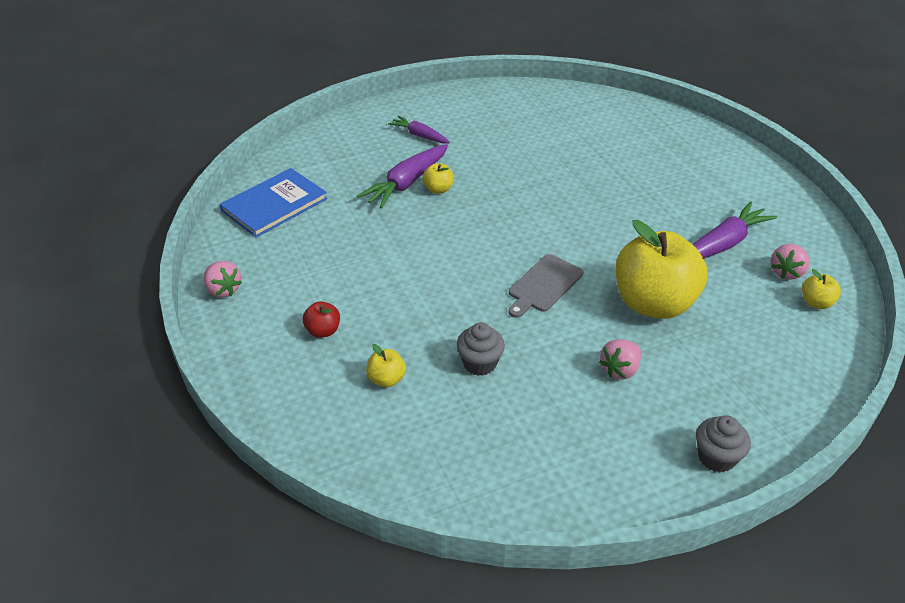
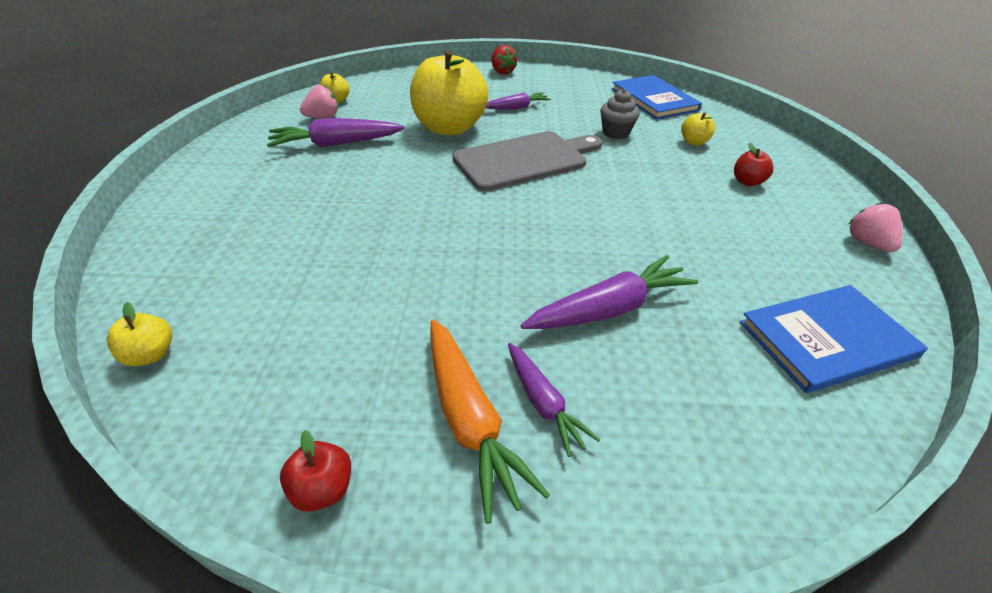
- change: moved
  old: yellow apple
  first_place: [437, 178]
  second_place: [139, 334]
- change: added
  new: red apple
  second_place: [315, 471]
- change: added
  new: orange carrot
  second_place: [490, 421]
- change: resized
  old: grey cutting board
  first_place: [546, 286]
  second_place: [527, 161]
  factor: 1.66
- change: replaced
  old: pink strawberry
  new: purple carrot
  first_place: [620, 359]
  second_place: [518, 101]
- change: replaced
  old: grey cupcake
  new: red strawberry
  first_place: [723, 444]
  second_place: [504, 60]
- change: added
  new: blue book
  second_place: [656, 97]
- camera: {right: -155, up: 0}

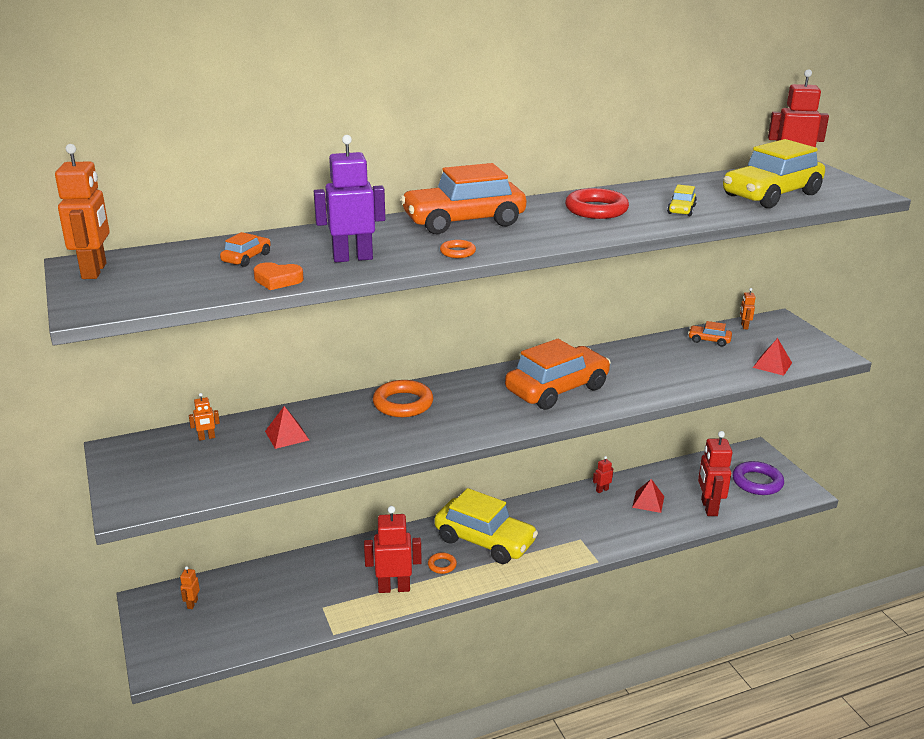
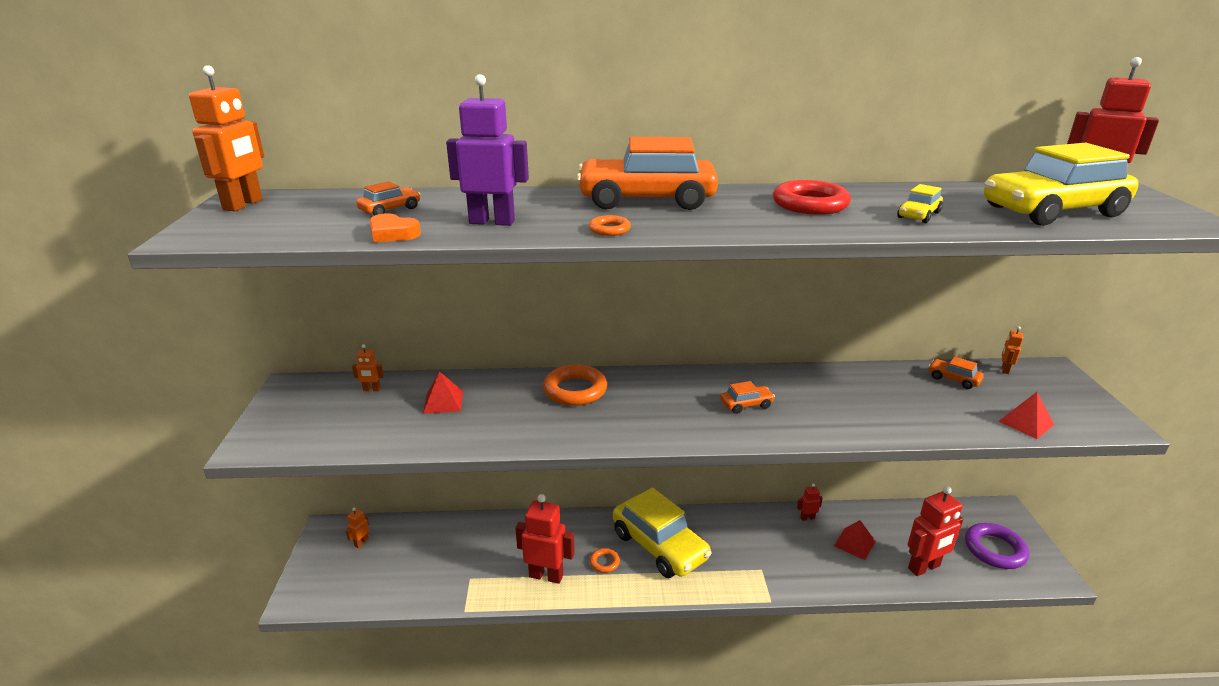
- change: resized
  old: orange car
  first_place: [558, 374]
  second_place: [747, 397]
  factor: 0.43
- change: turned
  old: red robot
  first_place: [715, 473]
  second_place: [935, 531]
  degrees: -135
- camera: {right: 20, up: 0}

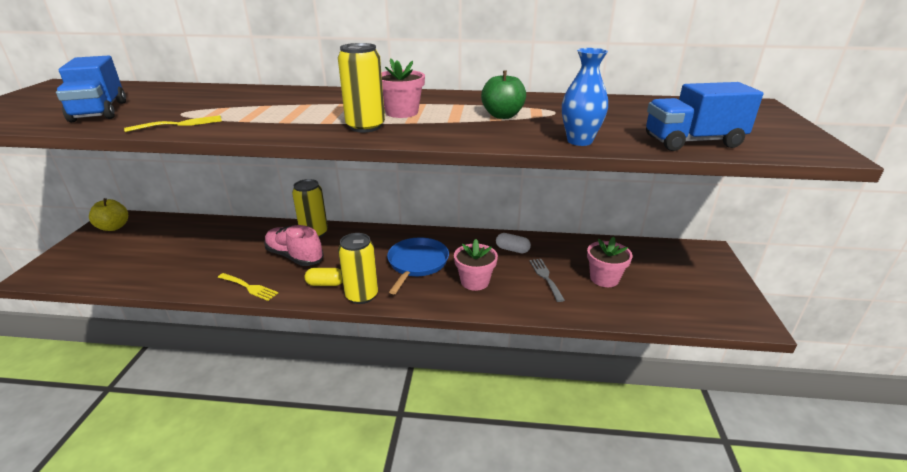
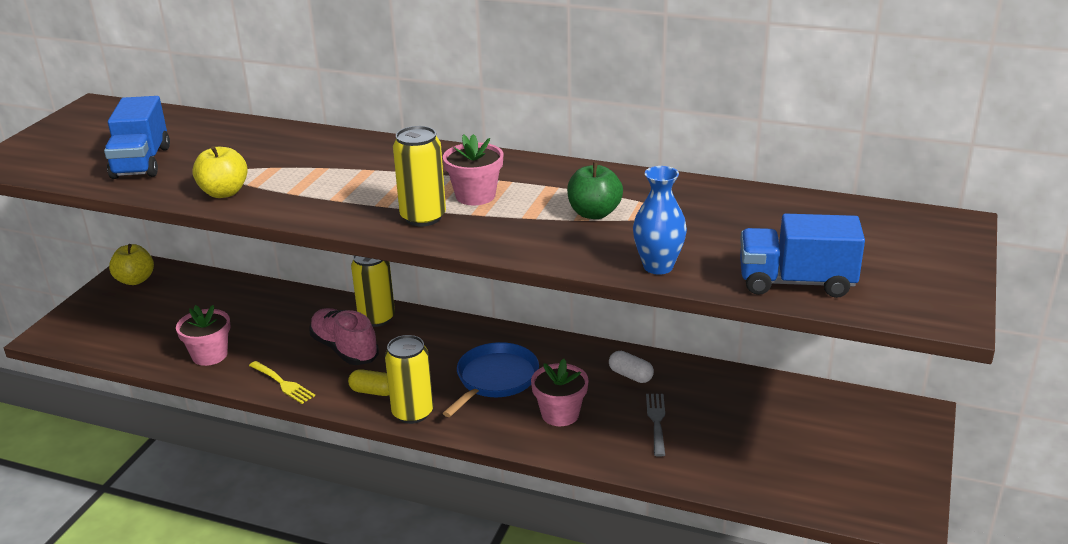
- change: moved
  old: pink flower pot
  first_place: [609, 262]
  second_place: [203, 335]
- change: replaced
  old: yellow fork
  new: yellow apple
  first_place: [173, 123]
  second_place: [220, 172]
- camera: {right: 15, up: 0}

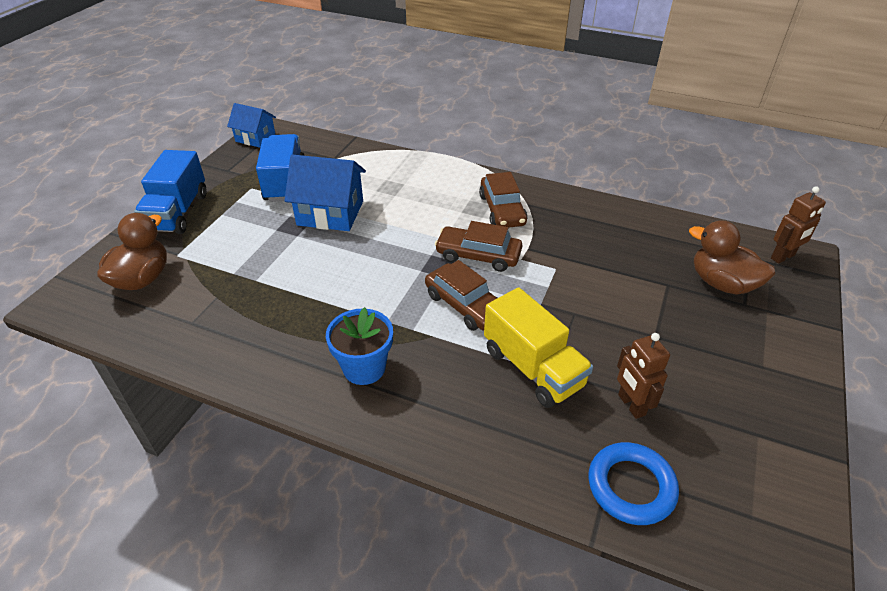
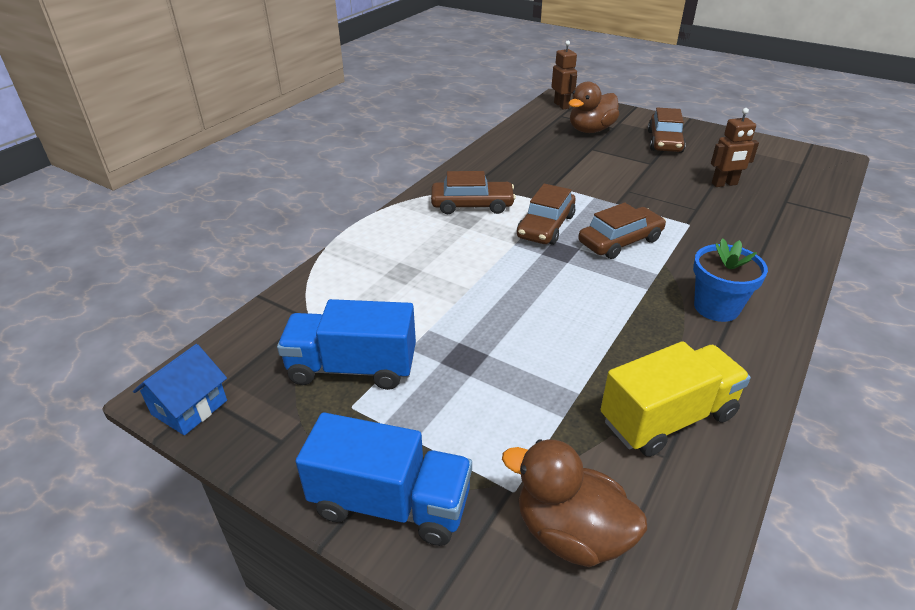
- change: moved
  old: yellow truck
  first_place: [538, 347]
  second_place: [676, 399]
- change: added
  new: brown car
  second_place: [667, 130]
- change: removed
  old: blue house
  first_place: [325, 193]
- change: removed
  old: blue ring
  first_place: [633, 483]
- camera: {right: -80, up: -5}

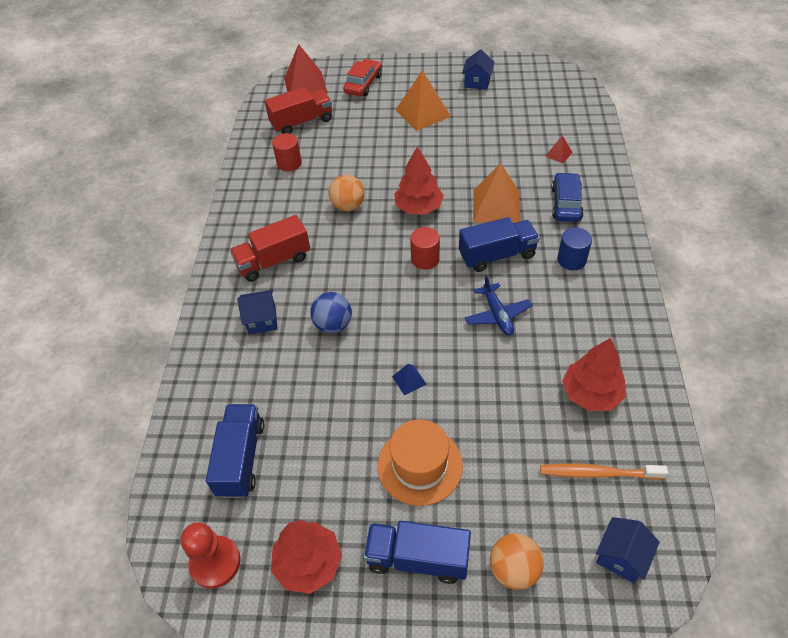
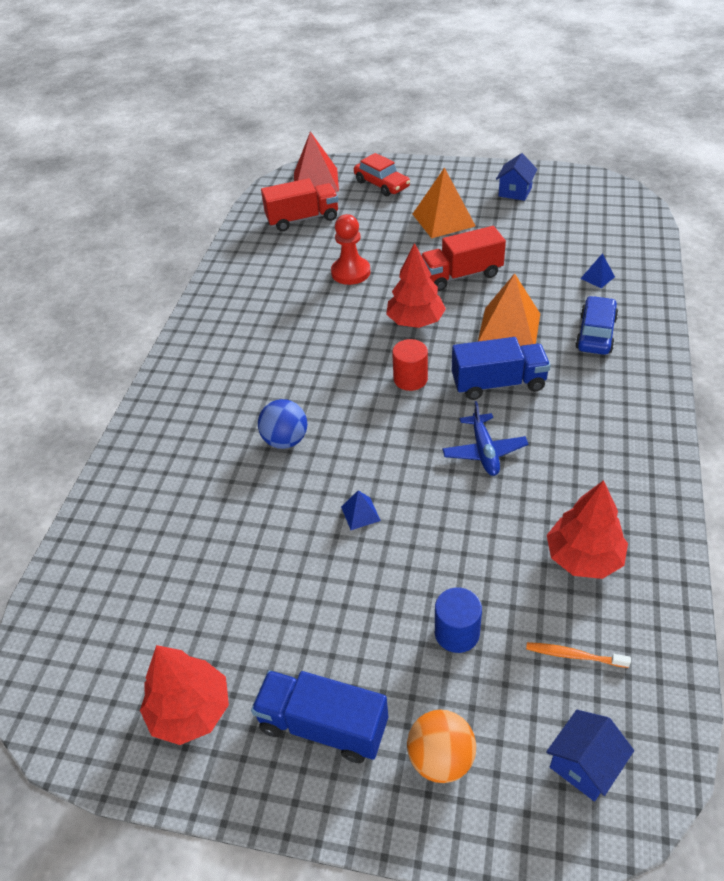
- change: moved
  old: red pawn
  first_place: [211, 555]
  second_place: [350, 249]
- change: turned
  old: red car
  first_place: [362, 77]
  second_place: [382, 174]
  degrees: 105
- change: moved
  old: red truck
  first_place: [270, 248]
  second_place: [463, 258]
- change: moved
  old: blue cylinder
  first_place: [575, 249]
  second_place: [458, 620]
- change: resized
  old: orange toothbrush
  first_place: [604, 471]
  second_place: [578, 655]
  factor: 0.64
- change: recoloured
  old: red pyramid
  new: blue pyramid
  first_place: [559, 149]
  second_place: [597, 270]
- change: removed
  old: blue truck
  first_place: [235, 451]
- change: removed
  old: blue house
  first_place: [257, 312]
- change: removed
  old: red cylinder
  first_place: [287, 152]
- change: removed
  old: orange ball
  first_place: [347, 193]
- change: removed
  old: orange hat
  first_place: [420, 462]
- camera: {right: 10, up: -5}

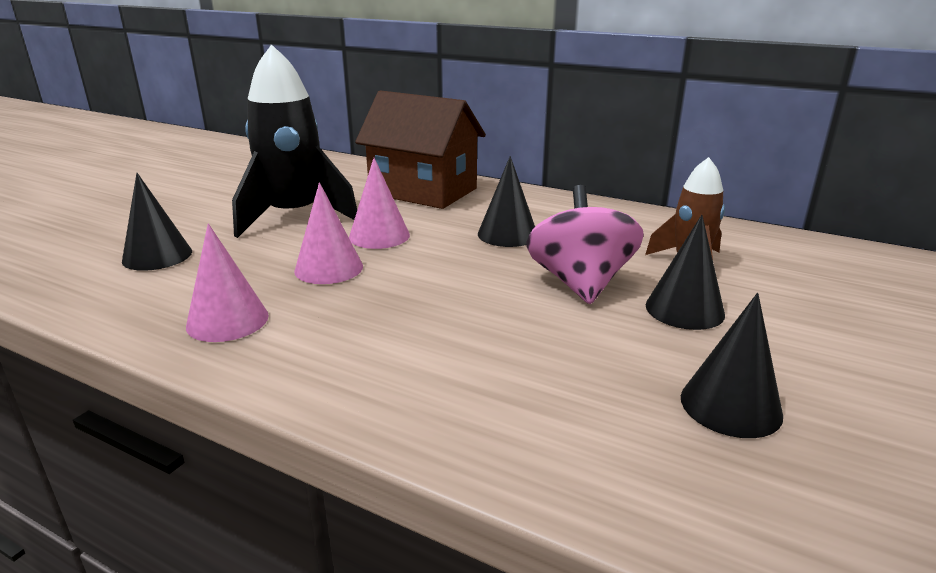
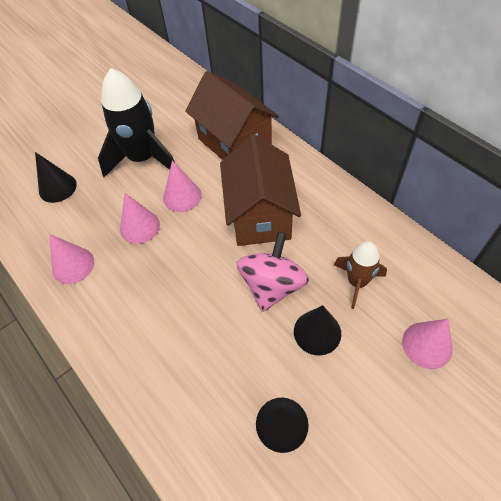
- change: replaced
  old: black cone
  new: brown house
  first_place: [506, 201]
  second_place: [260, 190]
- change: added
  new: pink cone
  second_place: [427, 344]
- camera: {right: 25, up: 30}

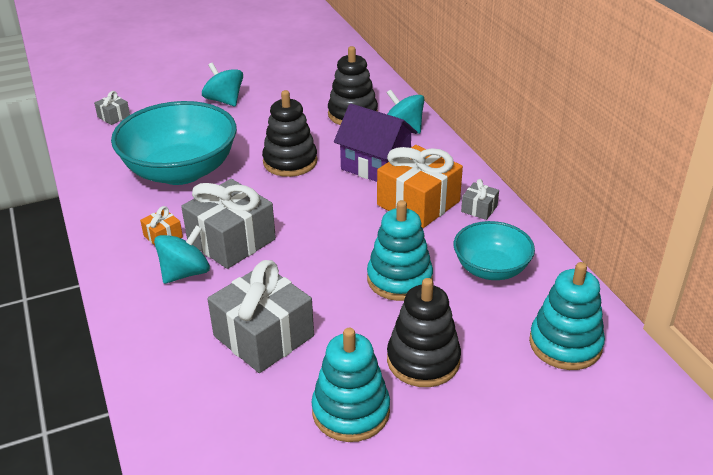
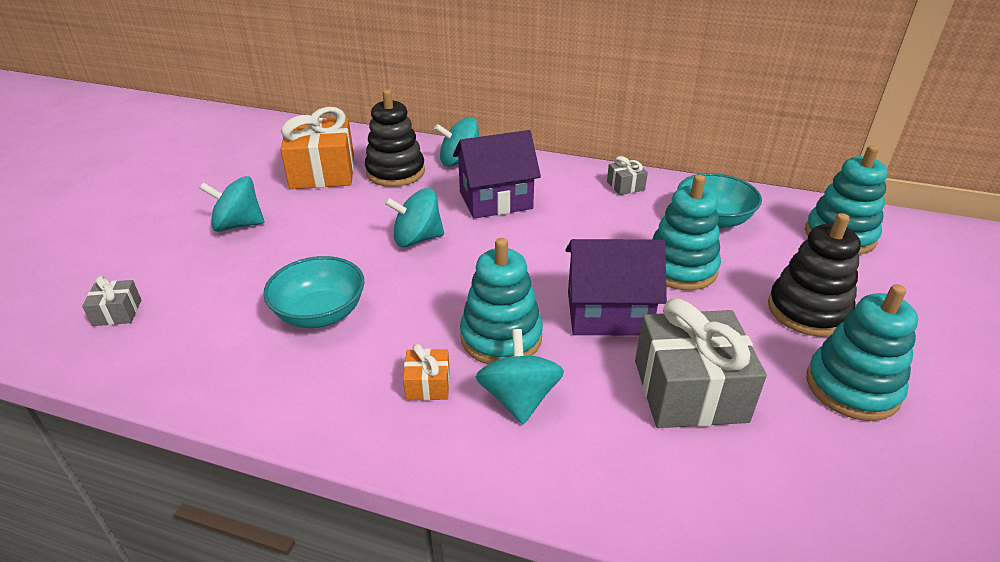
- change: resized
  old: turquoise bowl
  first_place: [174, 143]
  second_place: [314, 292]
  factor: 0.56
- change: moved
  old: orange gift
  first_place: [420, 186]
  second_place: [317, 148]
- change: replaced
  old: black stacking toy
  new: turquoise spinning top
  first_place: [289, 133]
  second_place: [414, 217]
- change: replaced
  old: grey gift
  new: turquoise stacking toy
  first_place: [228, 224]
  second_place: [501, 301]
- change: added
  new: purple house
  second_place: [616, 287]
- camera: {right: -50, up: 0}

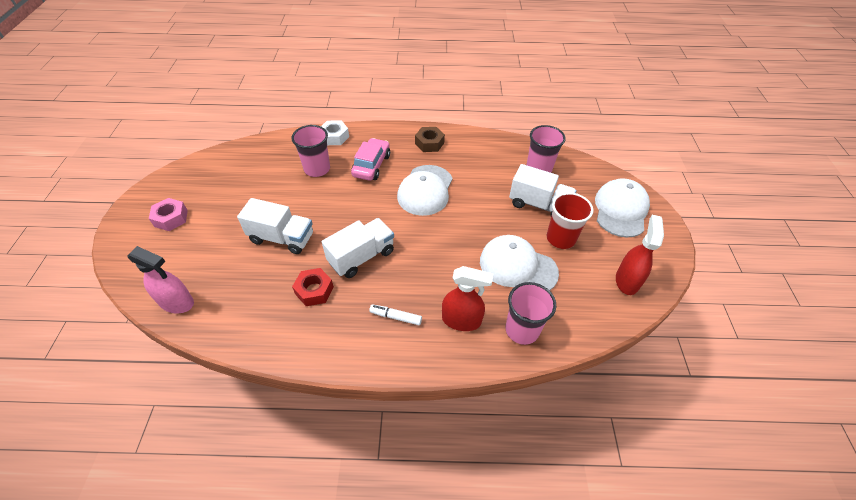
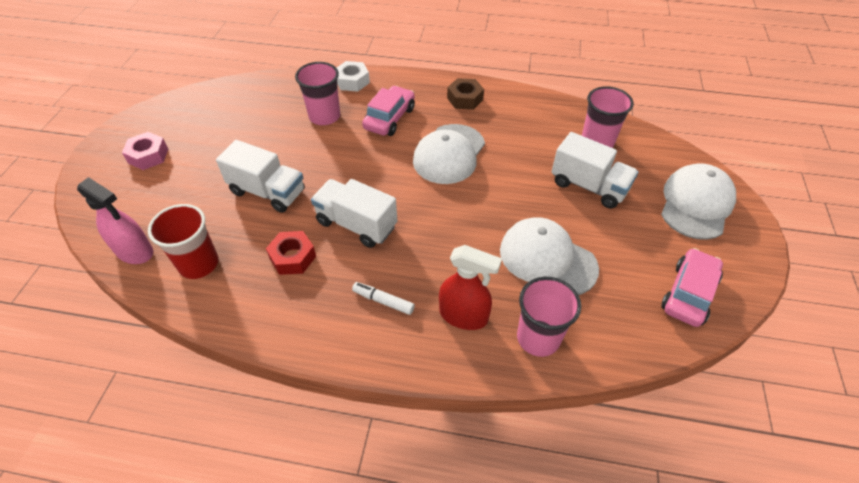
- change: moved
  old: red cup
  first_place: [570, 220]
  second_place: [183, 241]
- change: turned
  old: white truck
  first_place: [358, 248]
  second_place: [354, 213]
  degrees: -120
- change: replaced
  old: red spray bottle
  new: pink car
  first_place: [640, 255]
  second_place: [692, 287]
- camera: {right: 10, up: 0}

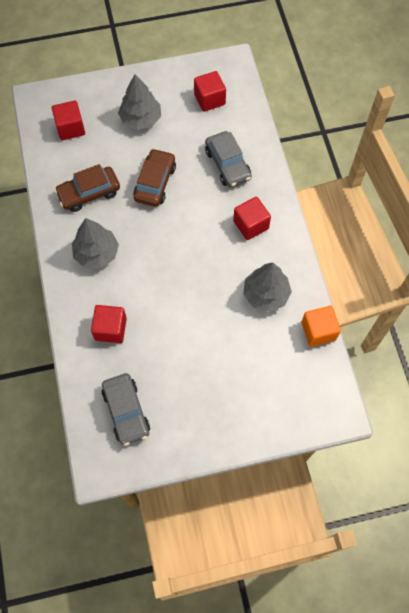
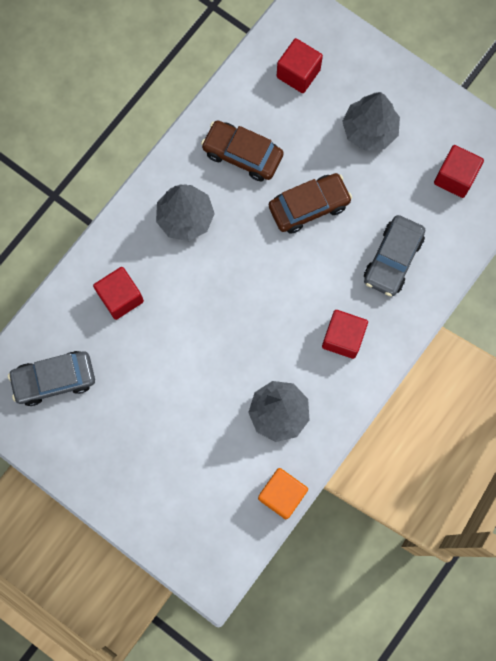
- change: turned
  old: grey car
  first_place: [125, 409]
  second_place: [51, 378]
  degrees: 45
- camera: {right: 50, up: 10}

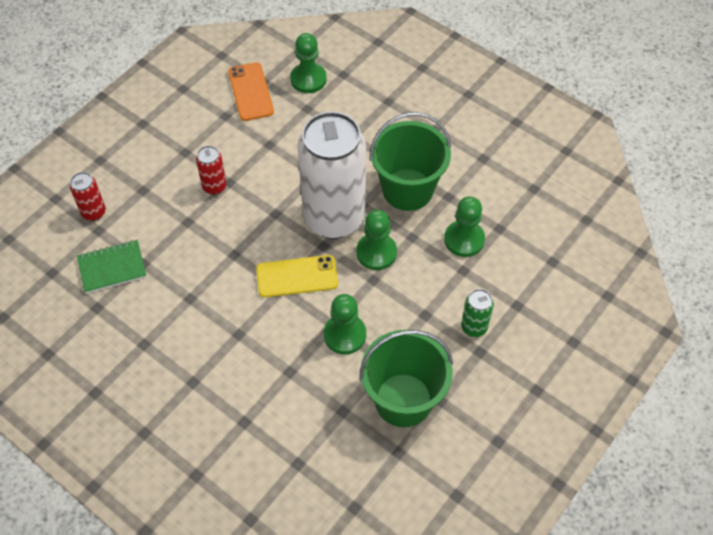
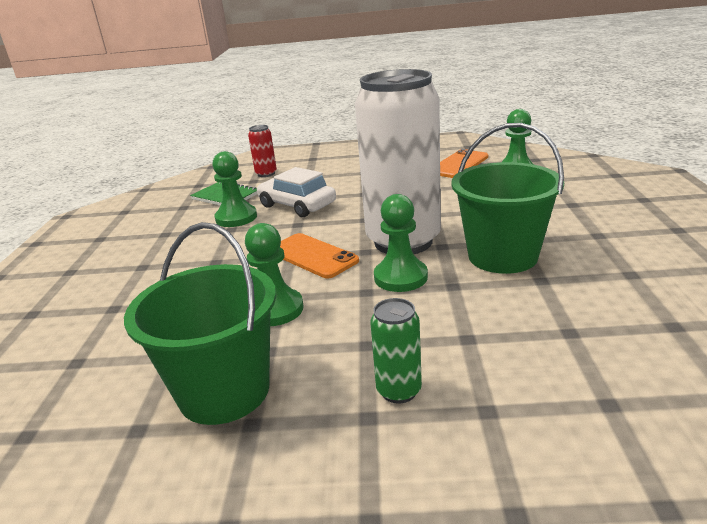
- change: moved
  old: green pawn
  first_place: [464, 226]
  second_place: [234, 189]
- change: added
  new: white car
  second_place: [296, 192]
- change: recoloured
  old: yellow phone
  new: orange phone
  first_place: [297, 276]
  second_place: [319, 255]
- change: removed
  old: red can
  first_place: [211, 170]
- camera: {right: 55, up: -30}

